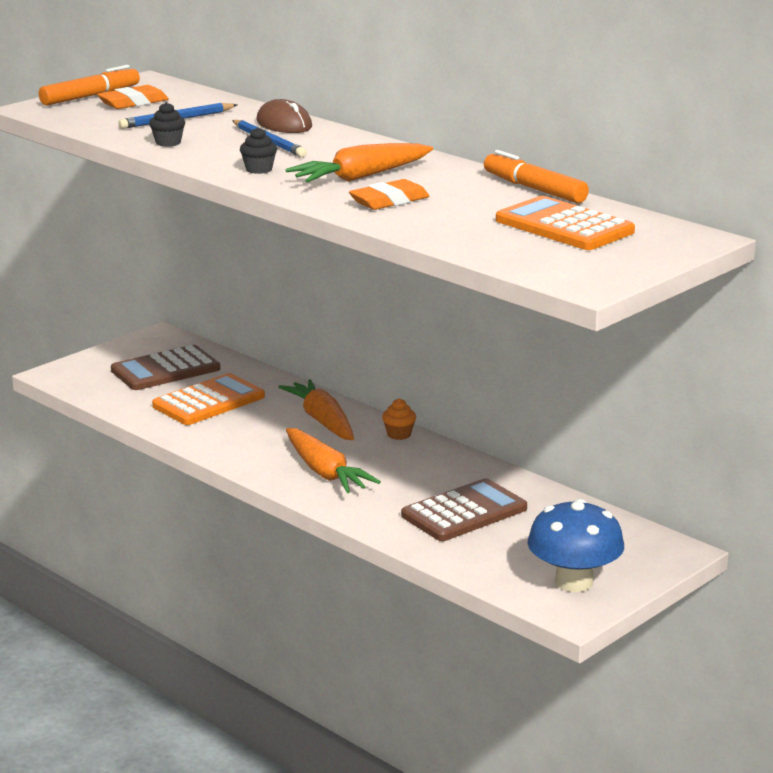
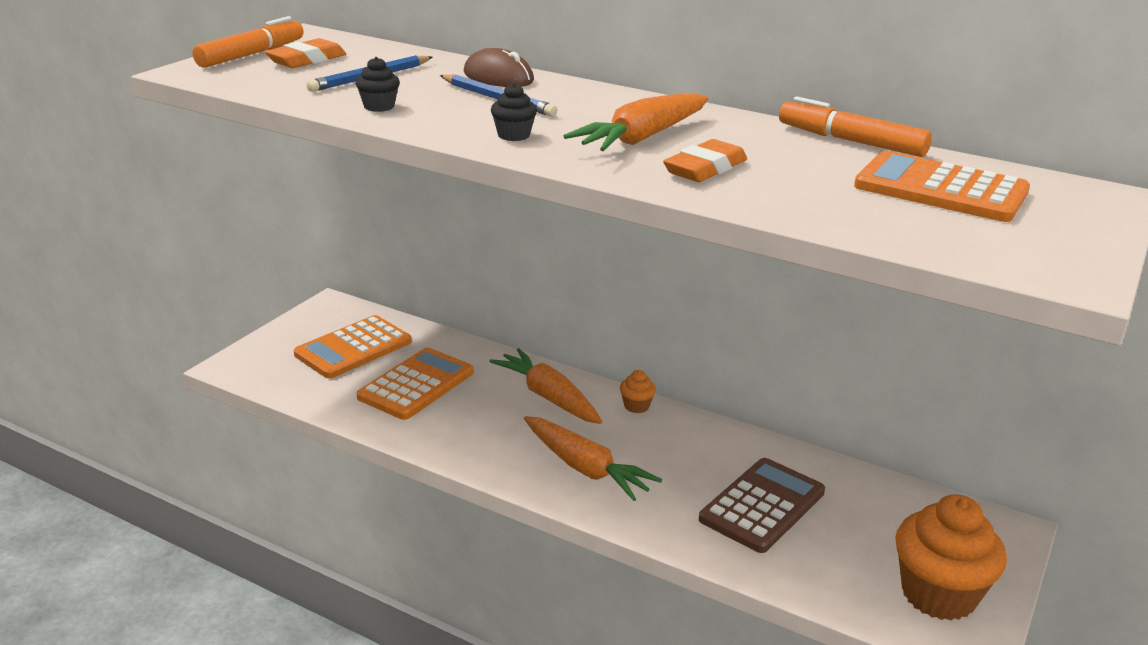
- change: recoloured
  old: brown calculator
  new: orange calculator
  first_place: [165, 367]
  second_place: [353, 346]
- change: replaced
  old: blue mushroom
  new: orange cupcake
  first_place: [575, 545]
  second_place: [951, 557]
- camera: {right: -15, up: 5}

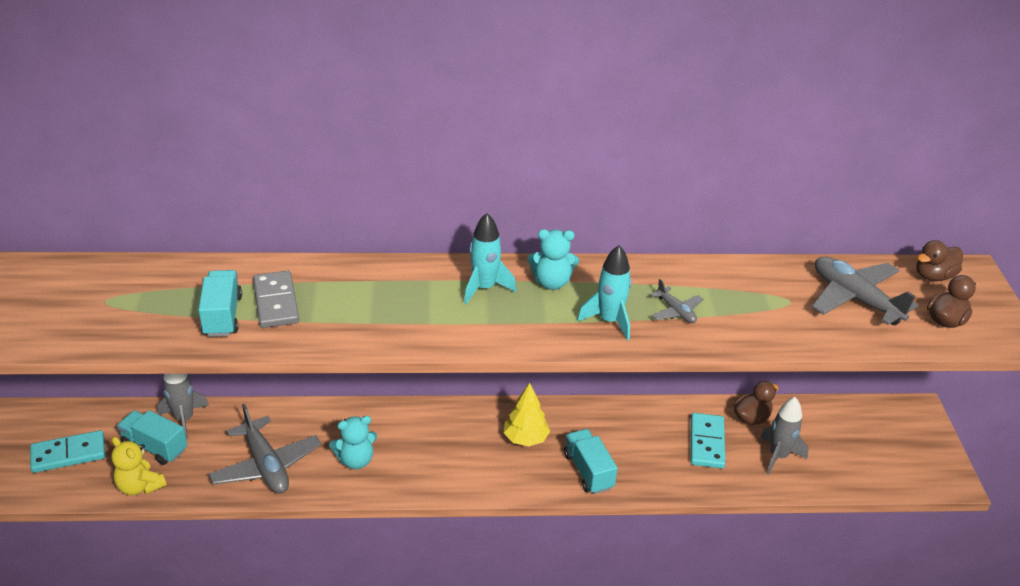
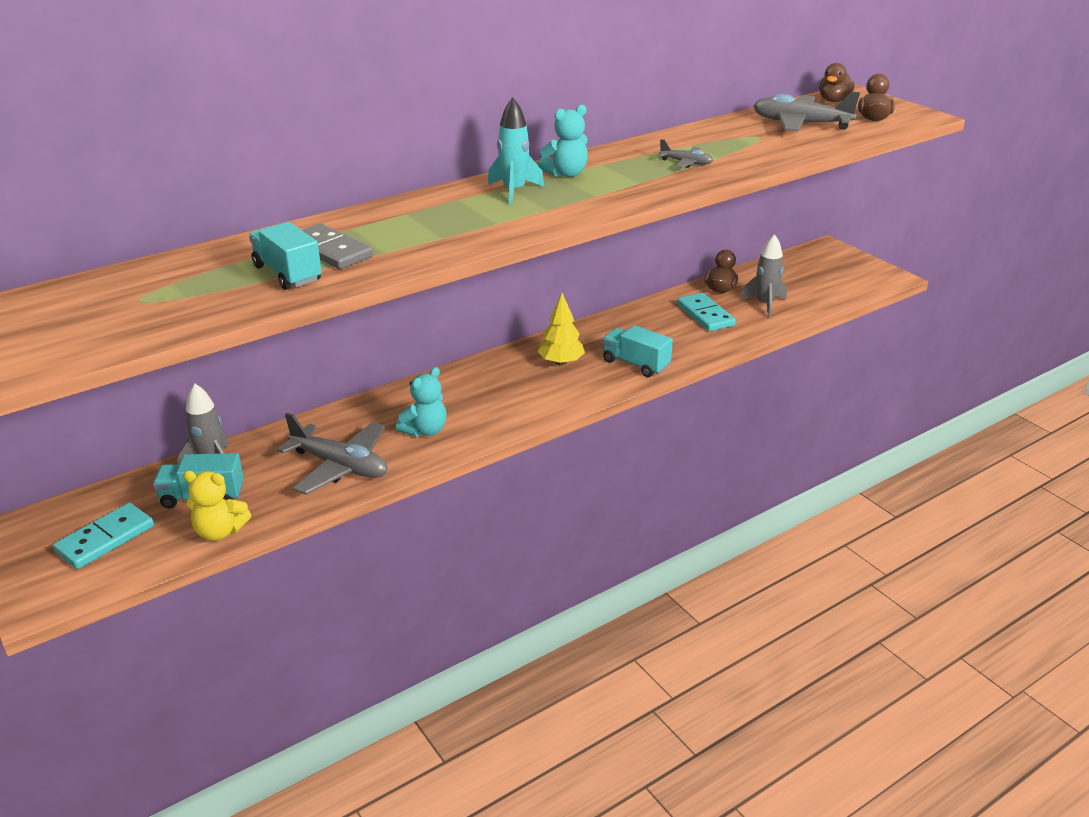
- change: removed
  old: turquoise rocket
  first_place: [604, 293]
- camera: {right: -30, up: -5}

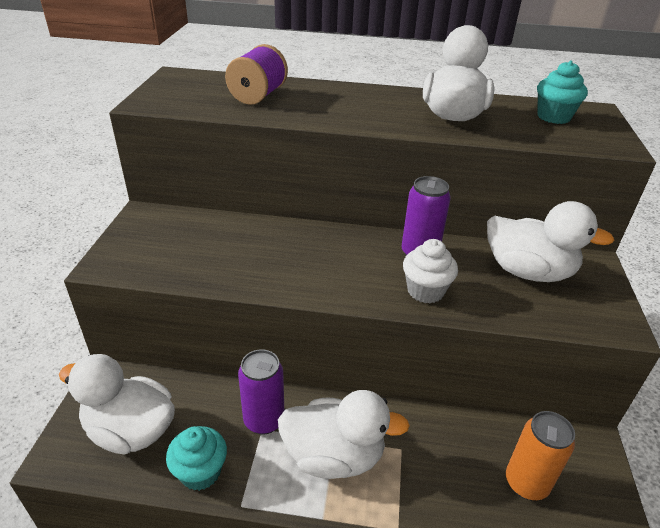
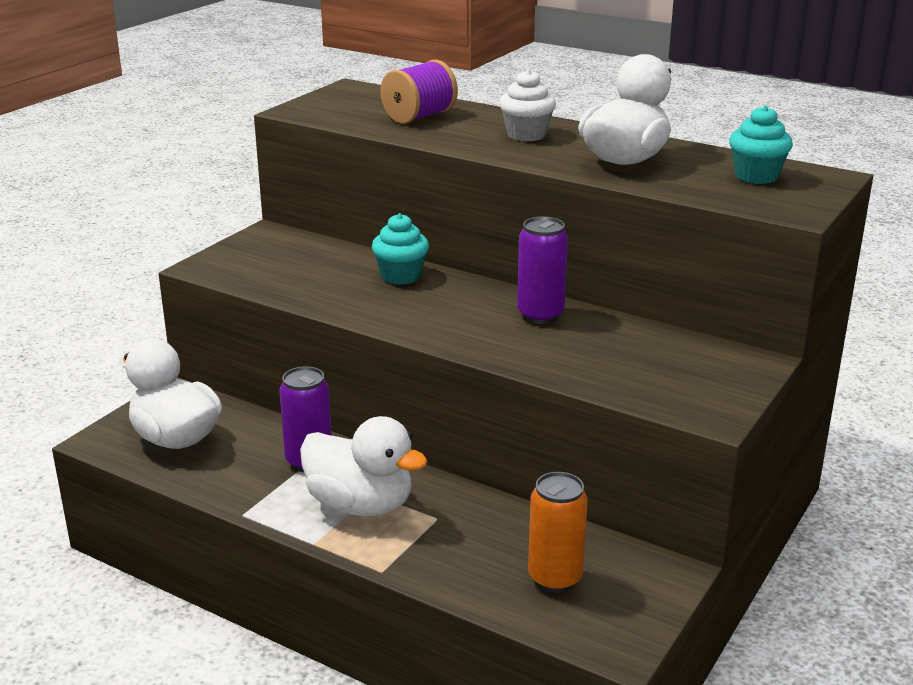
- change: moved
  old: turquoise cupcake
  first_place: [196, 458]
  second_place: [400, 249]
- change: moved
  old: white cupcake
  first_place: [430, 271]
  second_place: [527, 105]
- change: removed
  old: white duck
  first_place: [551, 241]
- camera: {right: 25, up: -10}

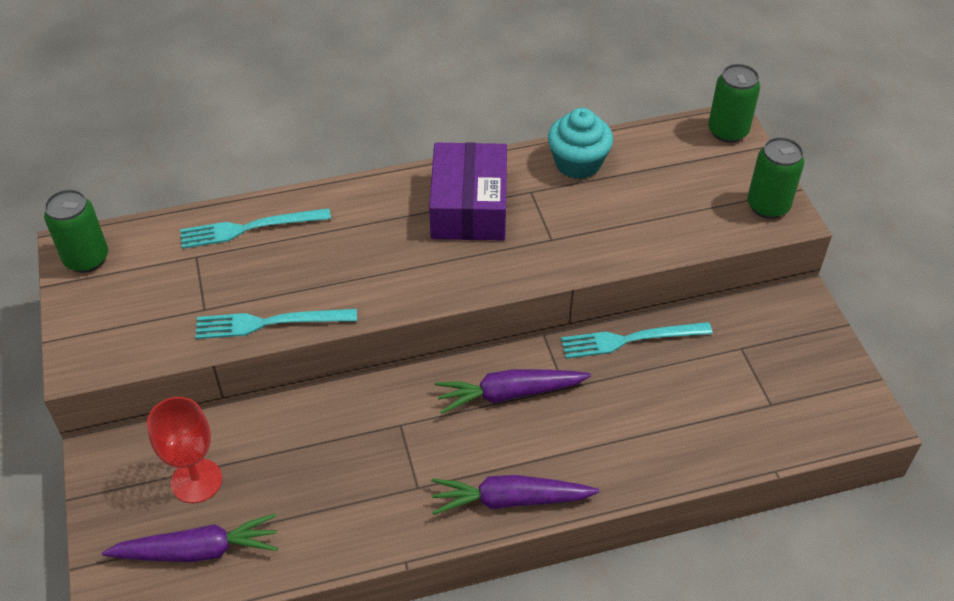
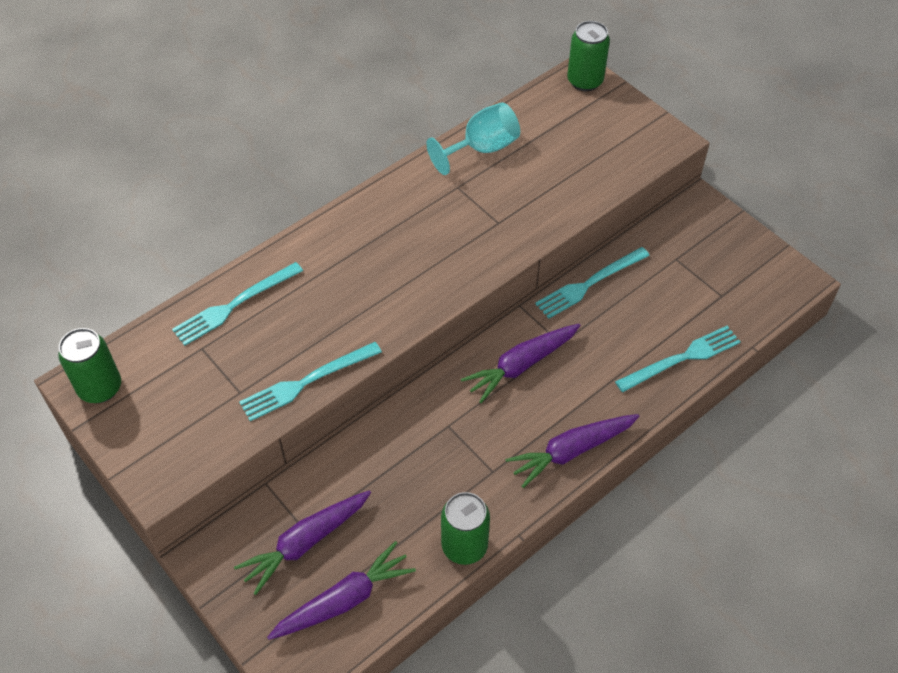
- change: replaced
  old: red goblet
  new: purple carrot
  first_place: [184, 450]
  second_place: [302, 542]
- change: replaced
  old: turquoise cupcake
  new: turquoise goblet
  first_place: [580, 143]
  second_place: [473, 138]
- change: moved
  old: green can
  first_place: [775, 178]
  second_place: [465, 528]
- change: added
  new: turquoise fork
  second_place: [678, 359]
- change: removed
  old: purple box
  first_place: [468, 191]
- camera: {right: -25, up: 5}

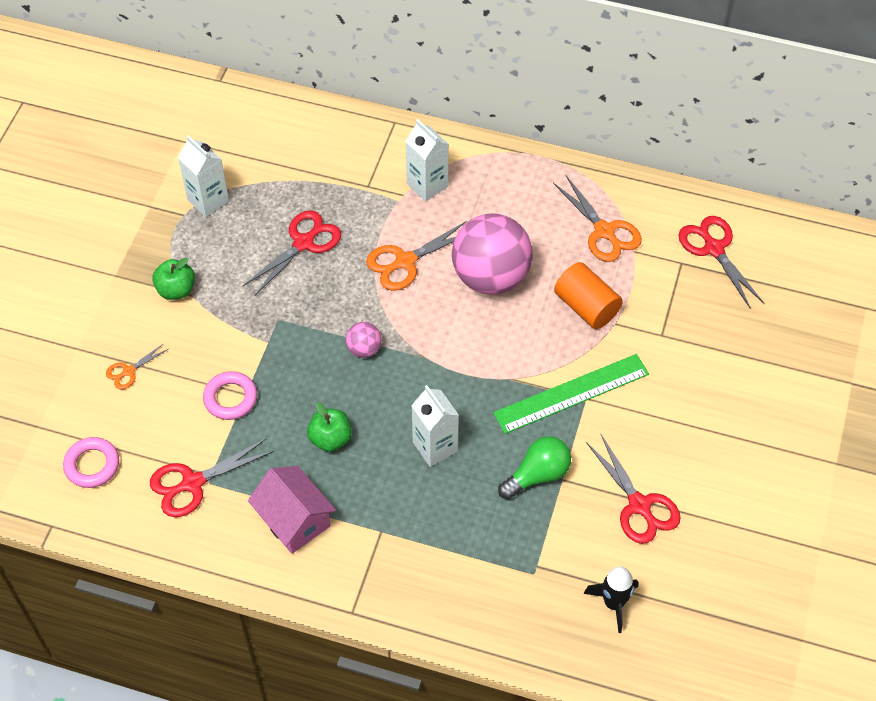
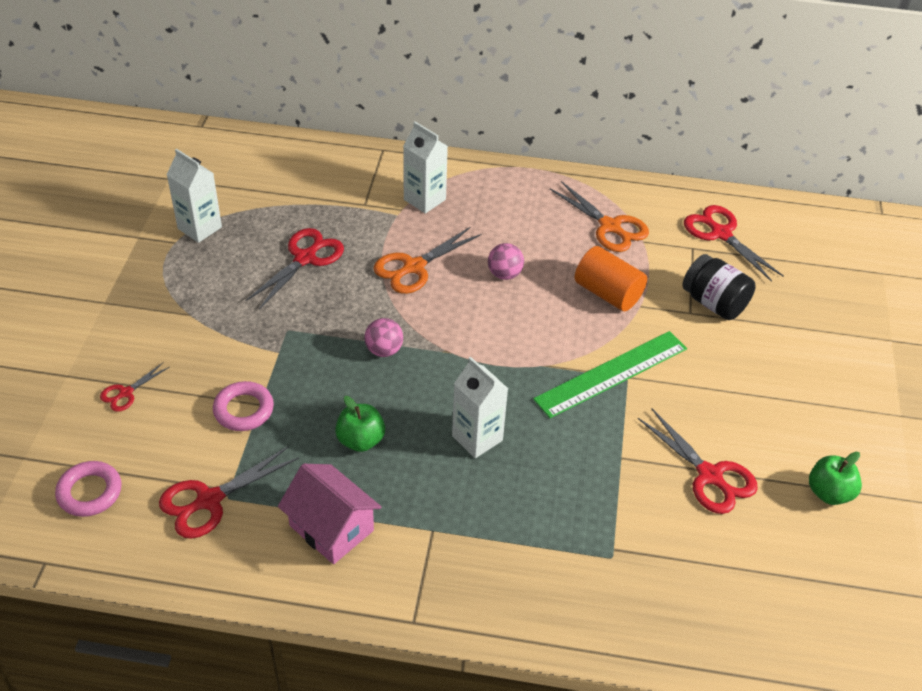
- change: recoloured
  old: orange scissors
  new: red scissors
  first_place: [137, 366]
  second_place: [134, 387]
- change: resized
  old: pink ball
  first_place: [492, 254]
  second_place: [506, 261]
  factor: 0.44
- change: added
  new: black jar
  second_place: [719, 287]
- change: moved
  old: green apple
  first_place: [173, 279]
  second_place: [835, 478]
- change: removed
  old: green light bulb
  first_place: [534, 468]
- change: removed
  old: black rocket
  first_place: [611, 599]
- camera: {right: -10, up: -10}

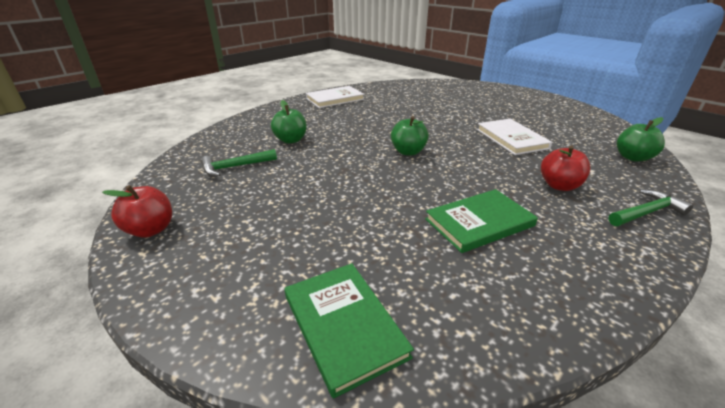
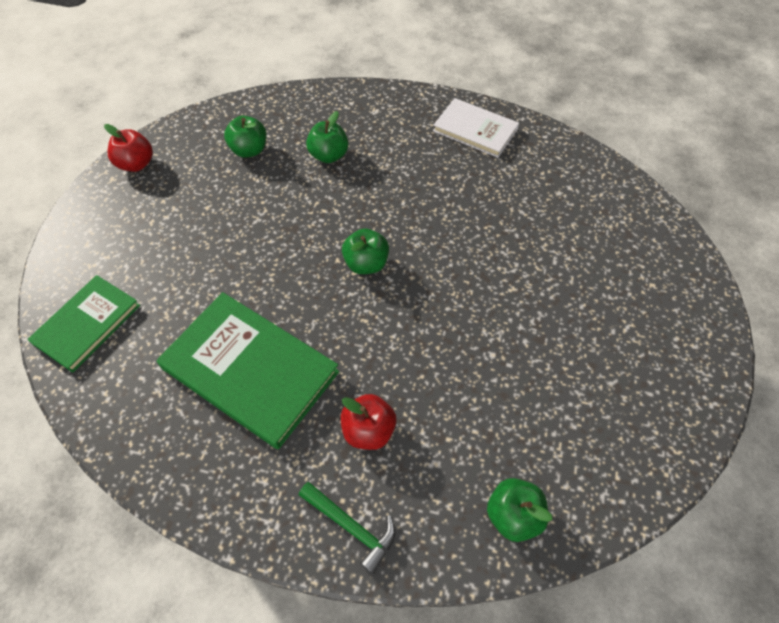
- change: resized
  old: green book
  first_place: [481, 221]
  second_place: [247, 370]
  factor: 1.61
- change: replaced
  old: green hammer
  new: green apple
  first_place: [239, 162]
  second_place: [245, 137]
- change: removed
  old: white book
  first_place: [514, 137]
- camera: {right: 60, up: 25}

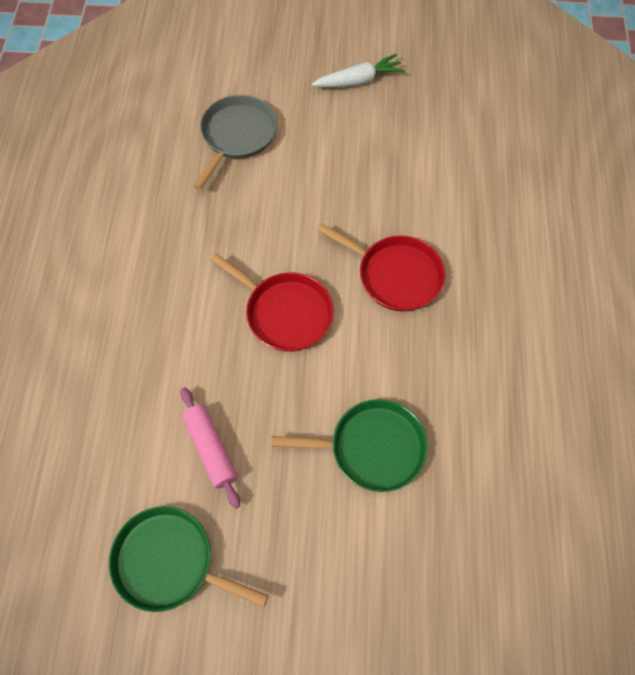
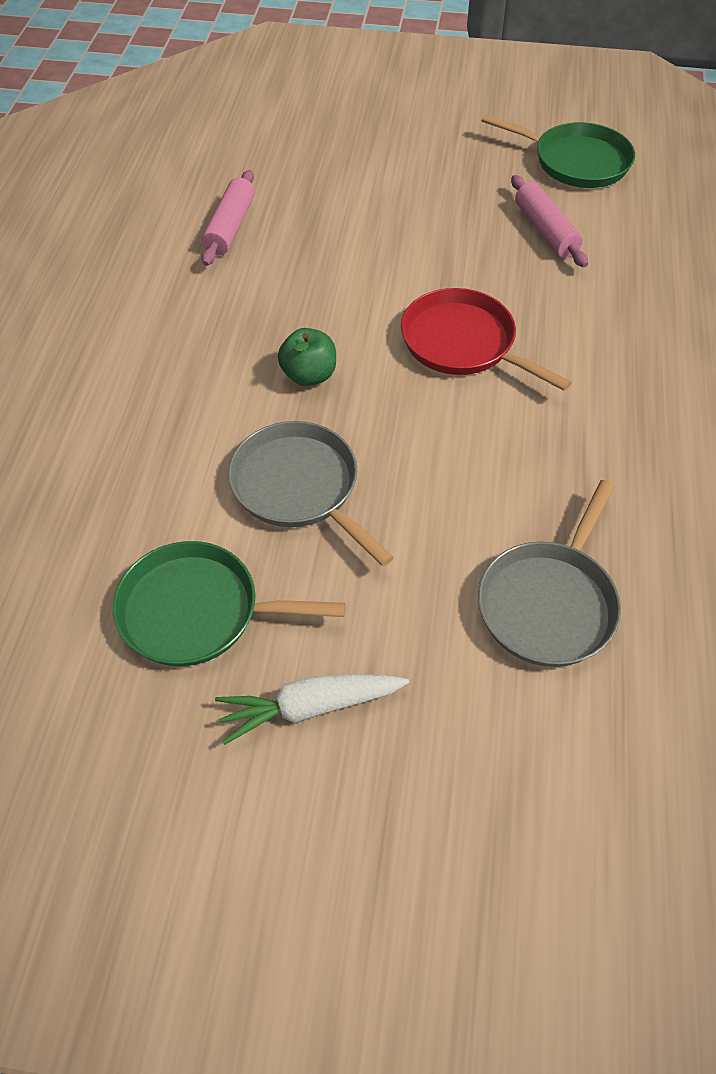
- change: moved
  old: green pan
  first_place: [349, 445]
  second_place: [229, 603]
- change: added
  new: pink rolling pin
  second_place: [228, 218]
- change: added
  new: grey pan
  second_place: [311, 493]
- change: replaced
  old: red pan
  new: green apple
  first_place: [381, 267]
  second_place: [307, 357]
- camera: {right: -175, up: -10}

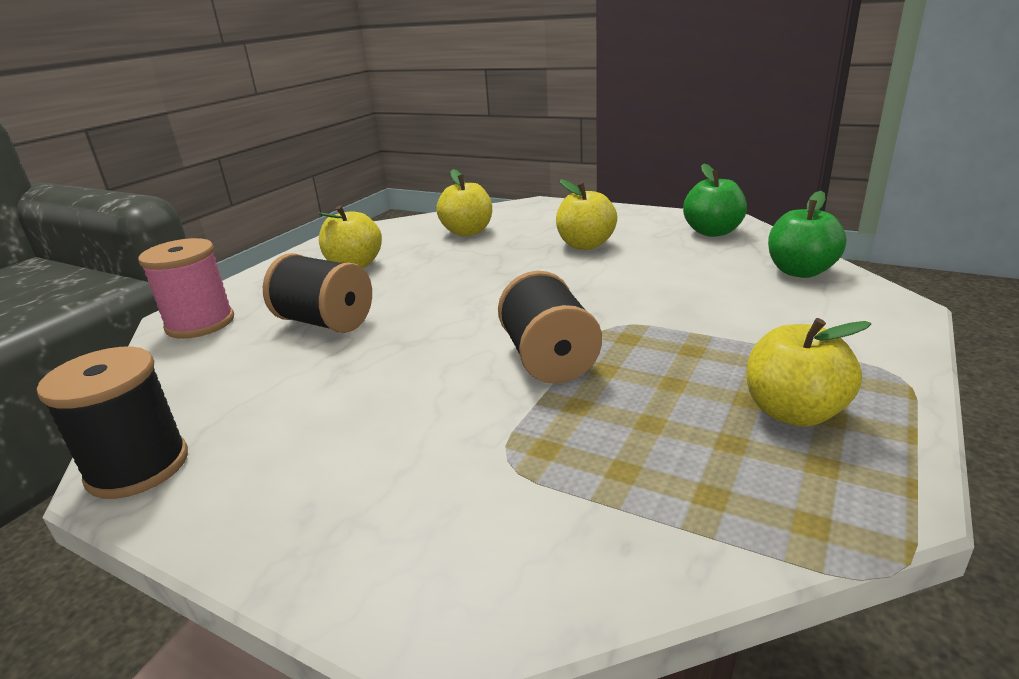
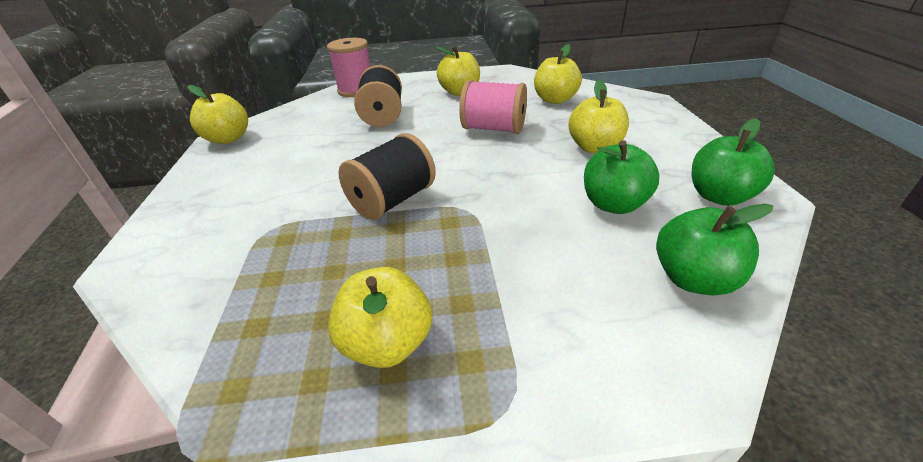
- change: replaced
  old: black spool
  new: yellow apple
  first_place: [112, 423]
  second_place: [218, 114]
- change: added
  new: pink spool
  second_place: [493, 107]
- change: added
  new: green apple
  second_place: [621, 177]
- camera: {right: 55, up: 10}

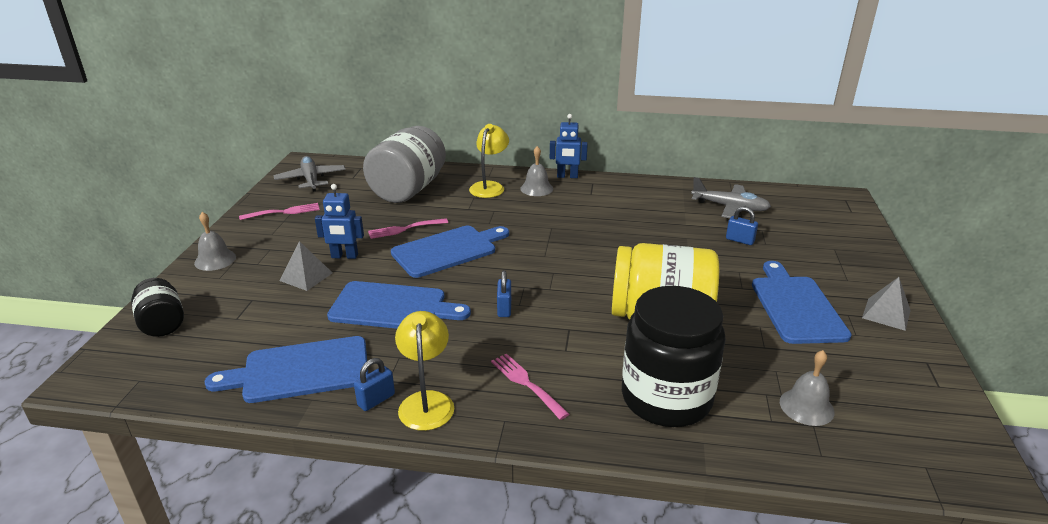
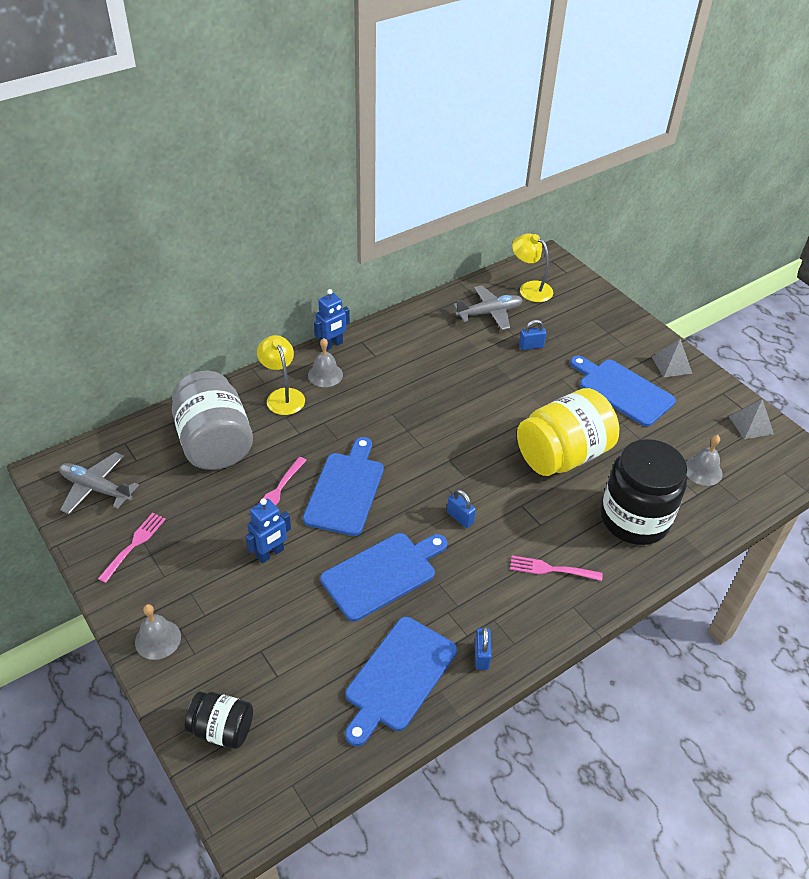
- change: moved
  old: yellow lamp
  first_place: [424, 371]
  second_place: [532, 267]
- change: moved
  old: grey pyramid
  first_place: [305, 266]
  second_place: [751, 419]
- camera: {right: -45, up: 15}

